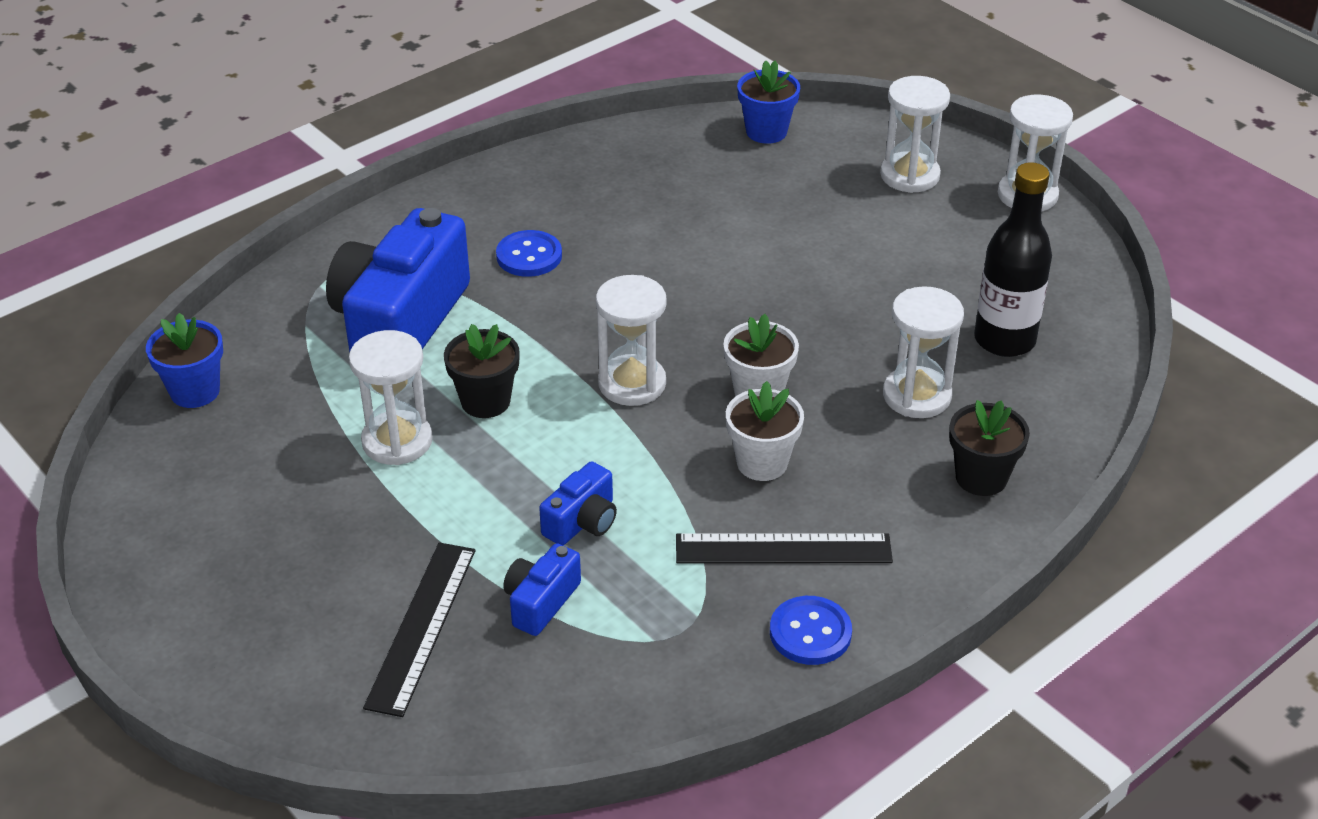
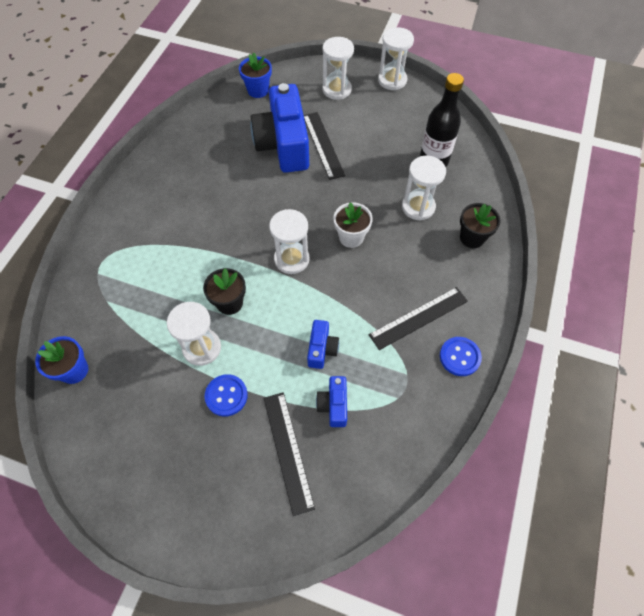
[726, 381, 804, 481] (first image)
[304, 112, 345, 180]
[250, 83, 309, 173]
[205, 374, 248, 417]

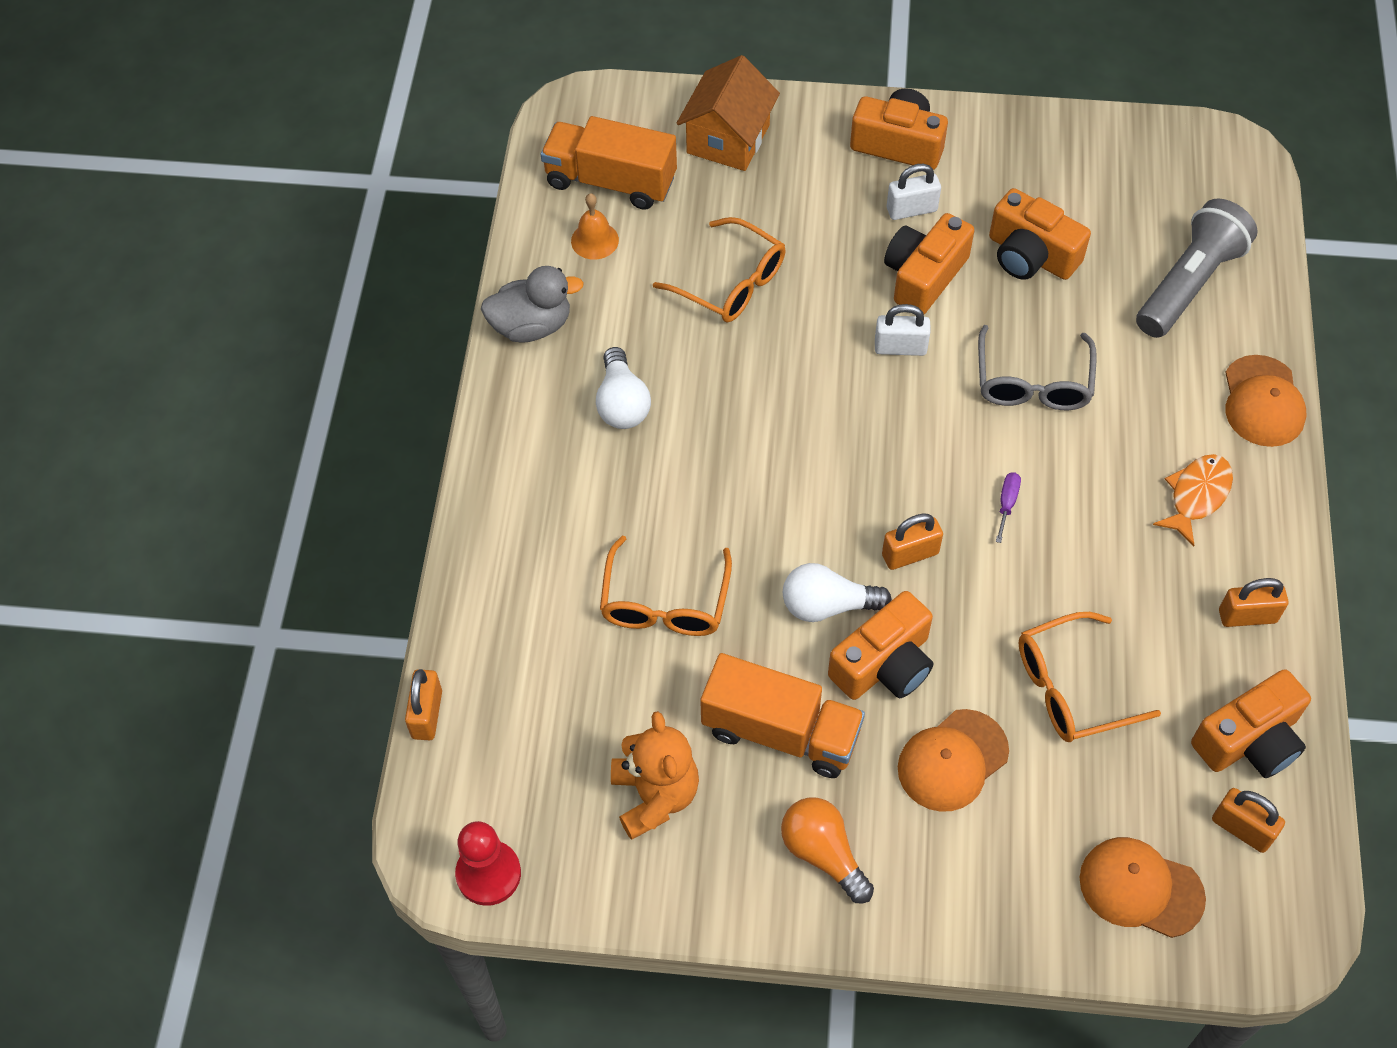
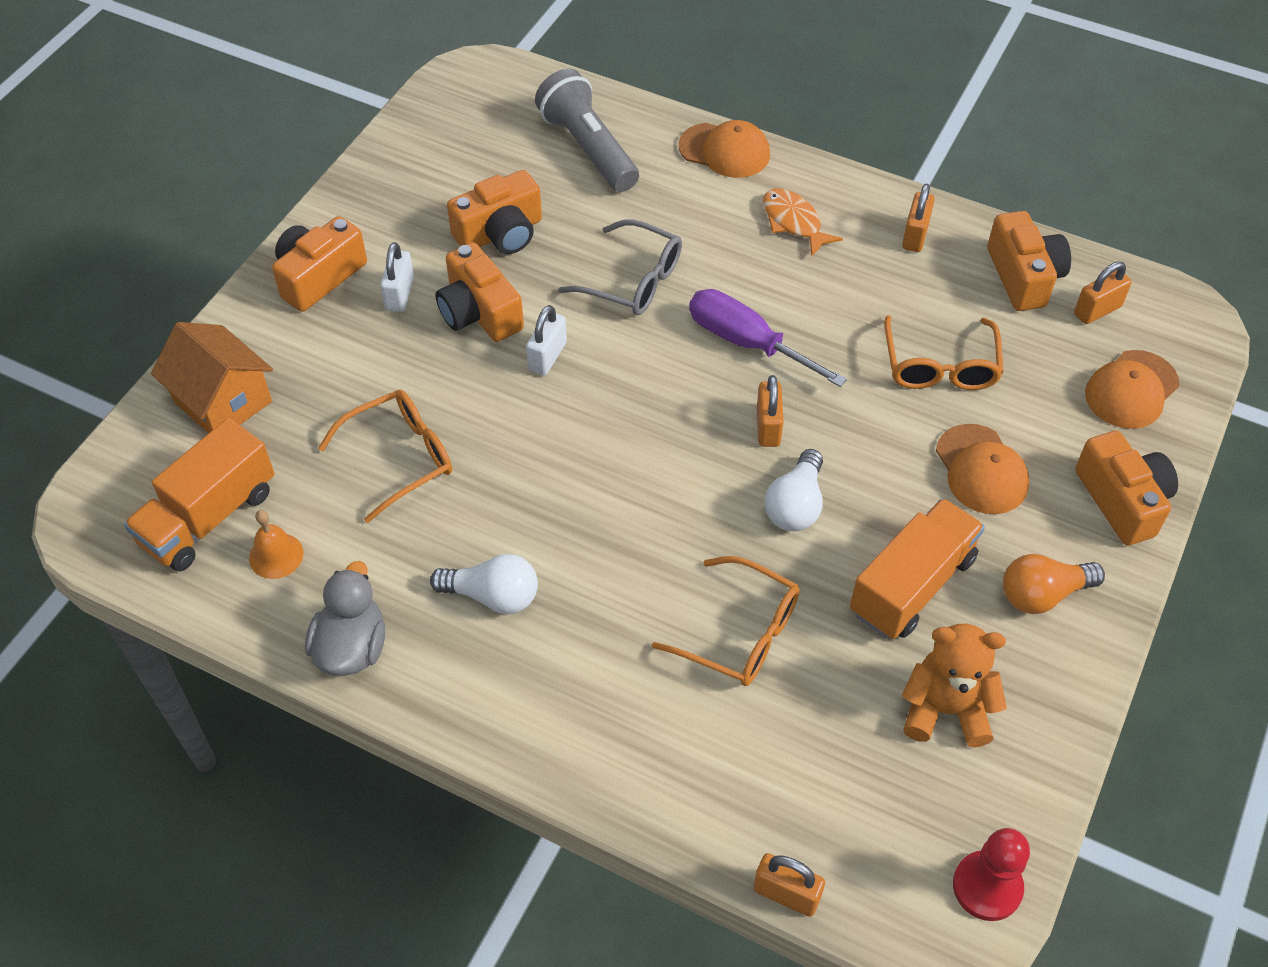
[1075, 431, 1178, 546]
[689, 289, 847, 387]

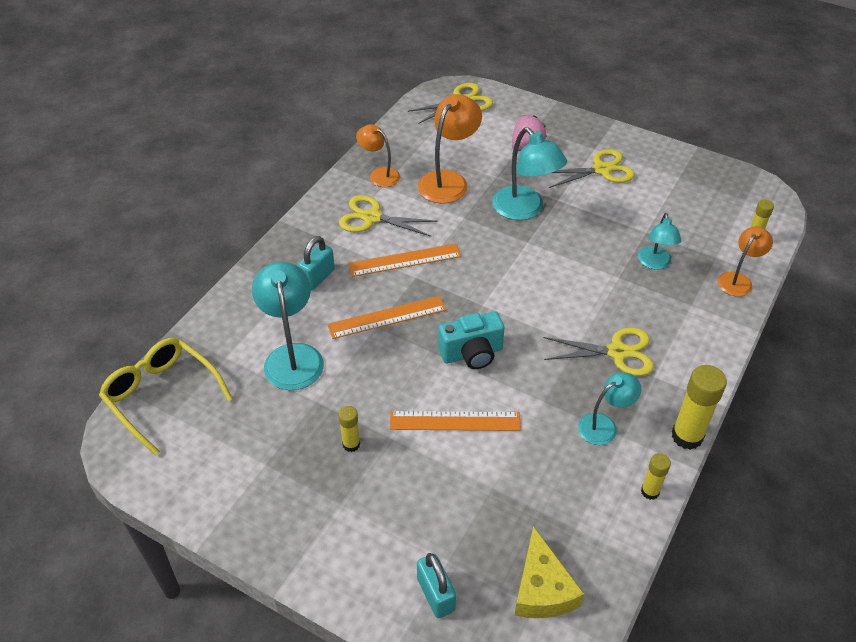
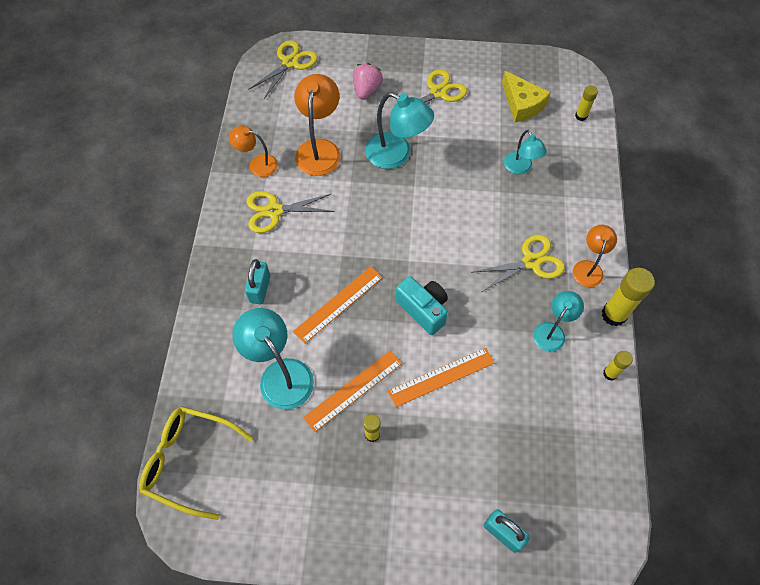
[303, 350, 402, 432]
[502, 71, 550, 122]
[573, 225, 617, 287]
[396, 276, 448, 335]

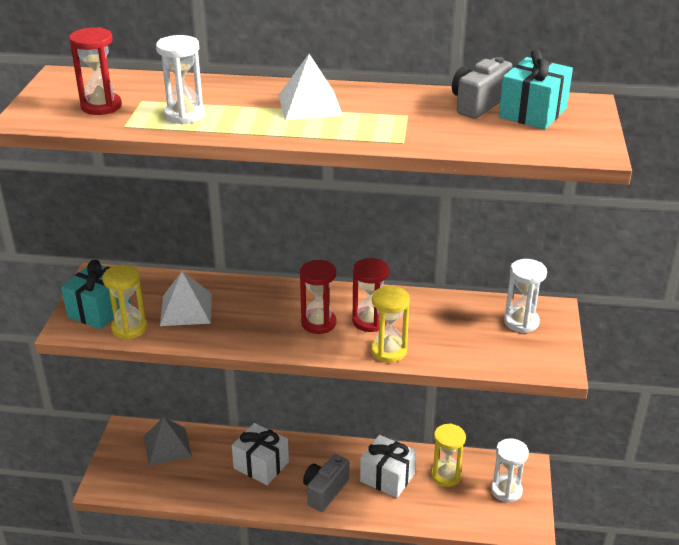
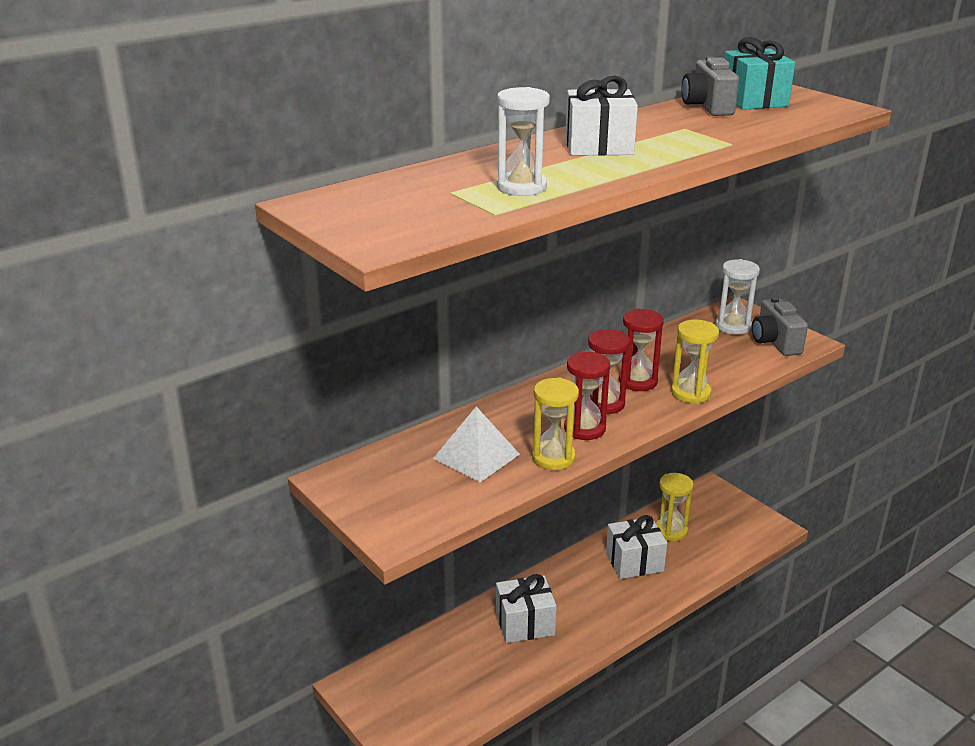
[61, 259, 131, 329] (first image)
[144, 417, 192, 466] (first image)
[491, 438, 529, 503] (first image)
[564, 352, 610, 440]
[532, 378, 579, 470]
[752, 297, 808, 356]
[565, 76, 638, 156]

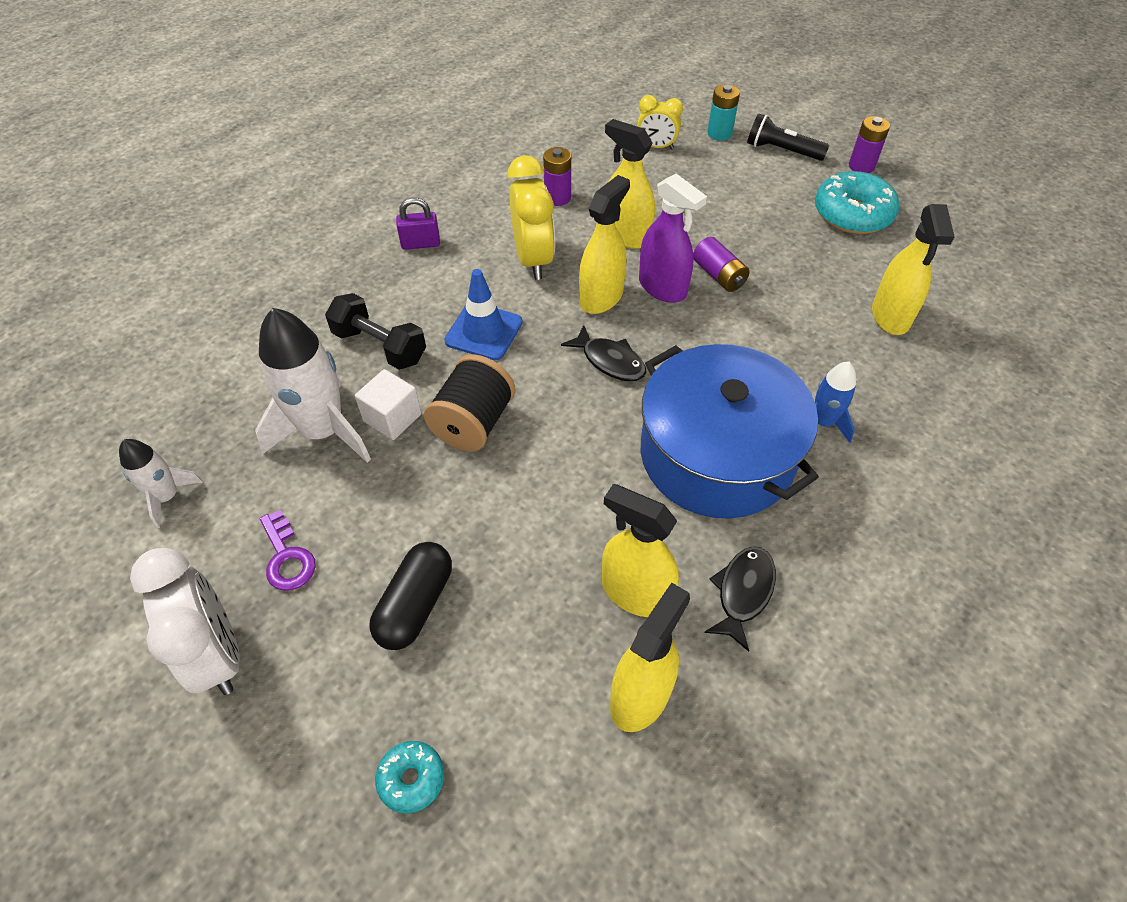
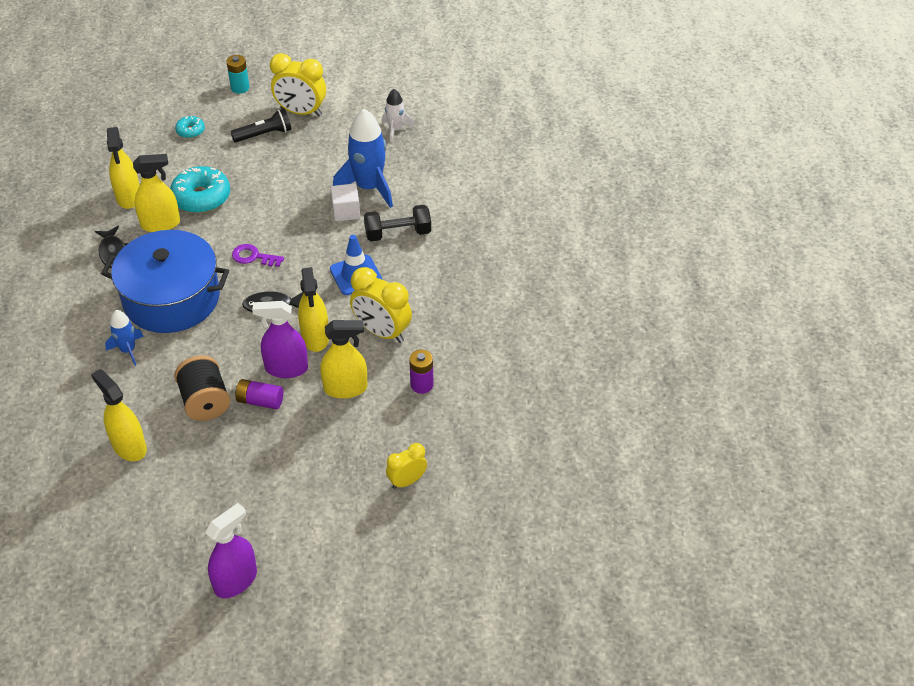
[369, 542, 452, 650] (first image)
[396, 198, 440, 250] (first image)
[232, 244, 284, 267]
[174, 355, 230, 421]
[226, 55, 249, 94]
[230, 109, 292, 142]
[170, 166, 230, 213]
[205, 503, 257, 598]
[270, 53, 326, 116]
[333, 109, 393, 208]

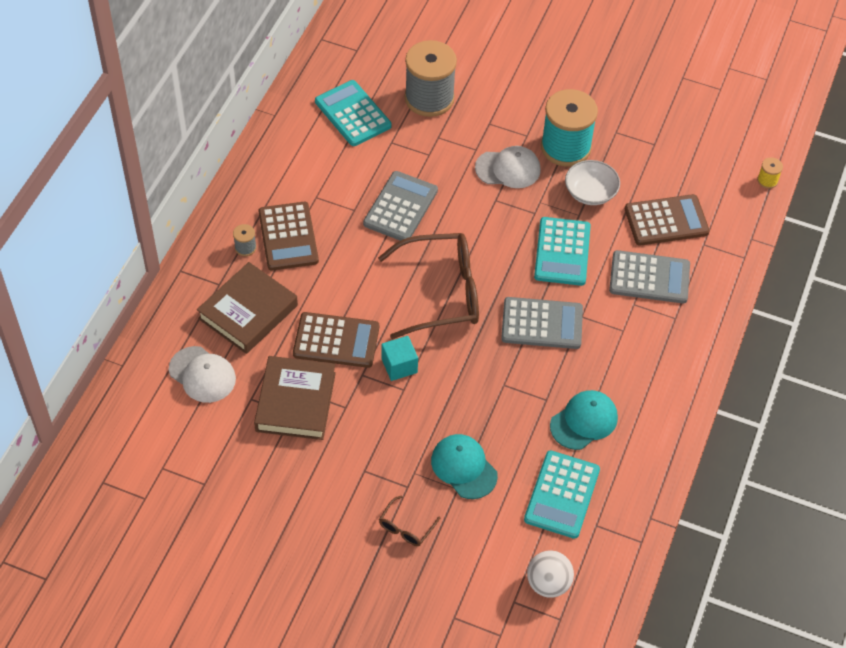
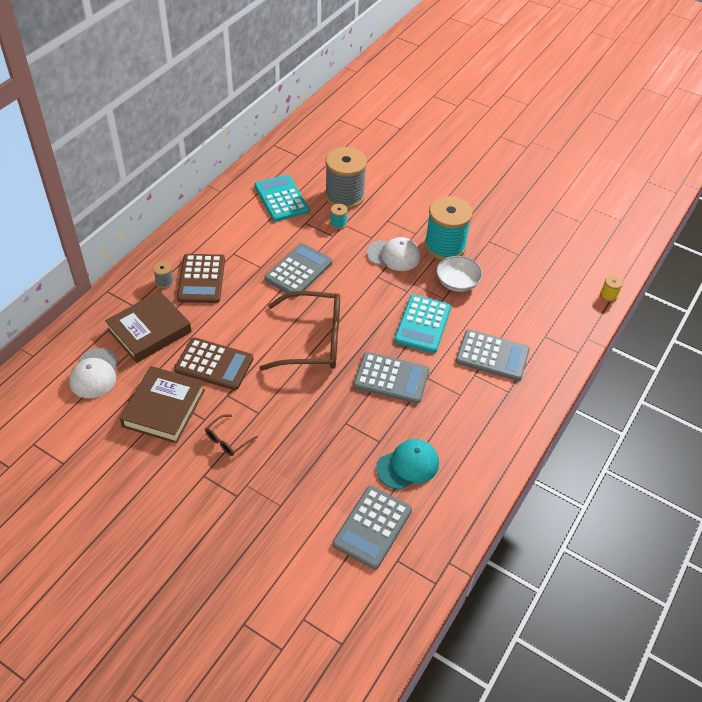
[381, 336, 418, 381] (first image)
[431, 434, 498, 499] (first image)
[527, 550, 574, 598] (first image)
[625, 194, 710, 246] (first image)
[330, 204, 348, 229]
[205, 414, 258, 456]
[332, 486, 412, 569]
[69, 348, 119, 398]

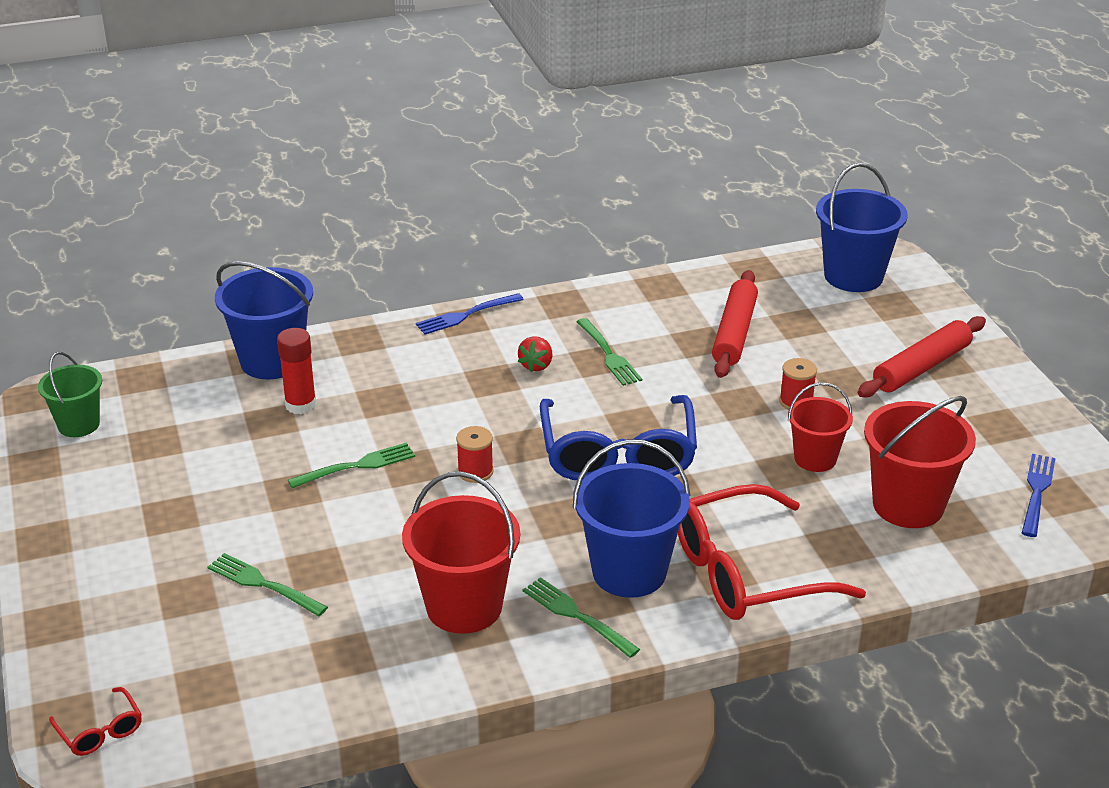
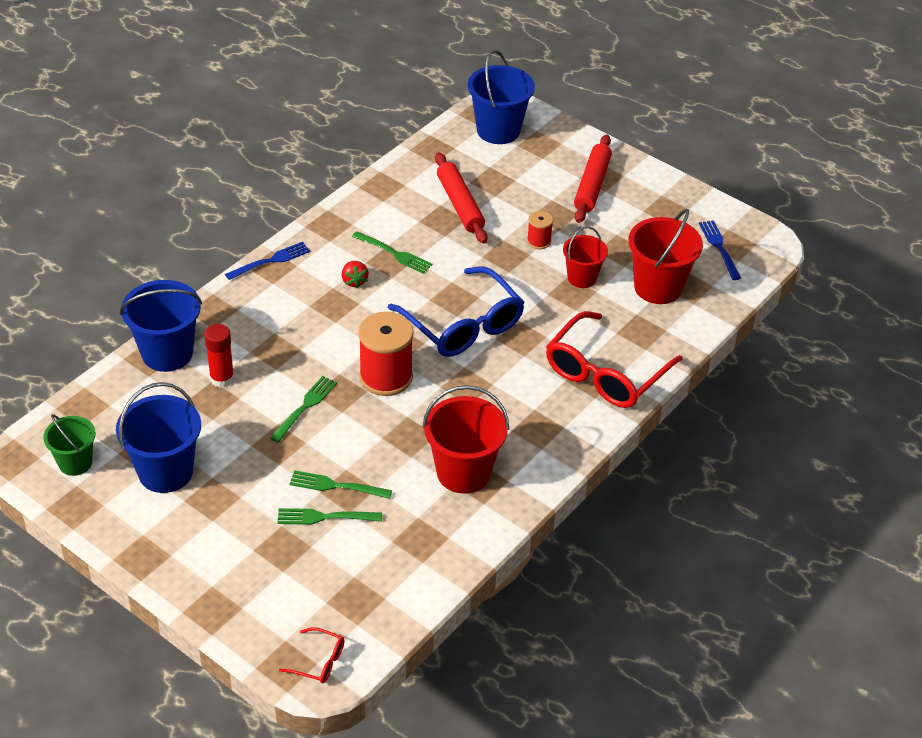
[289, 470, 392, 499]
[116, 382, 201, 493]
[225, 242, 310, 280]
[358, 312, 414, 396]

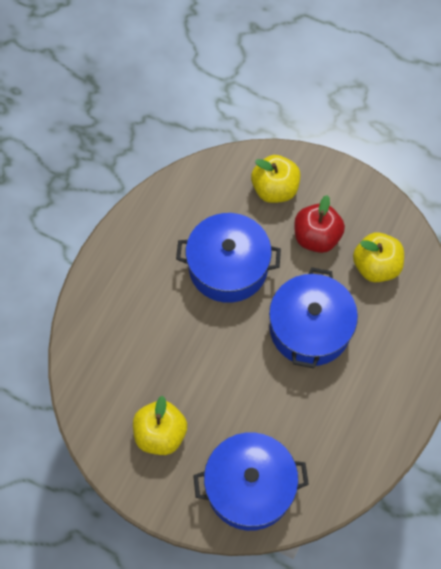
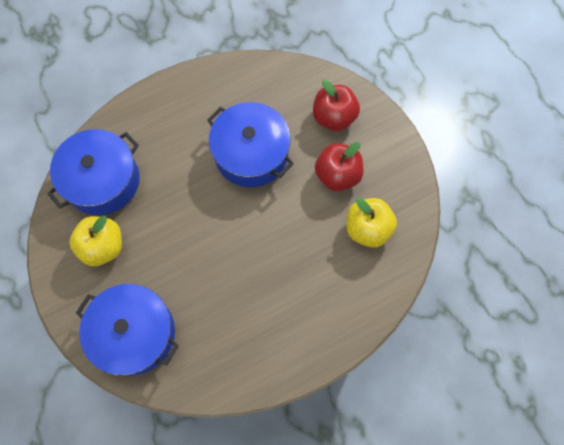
[47, 129, 139, 215]
[313, 79, 360, 131]

